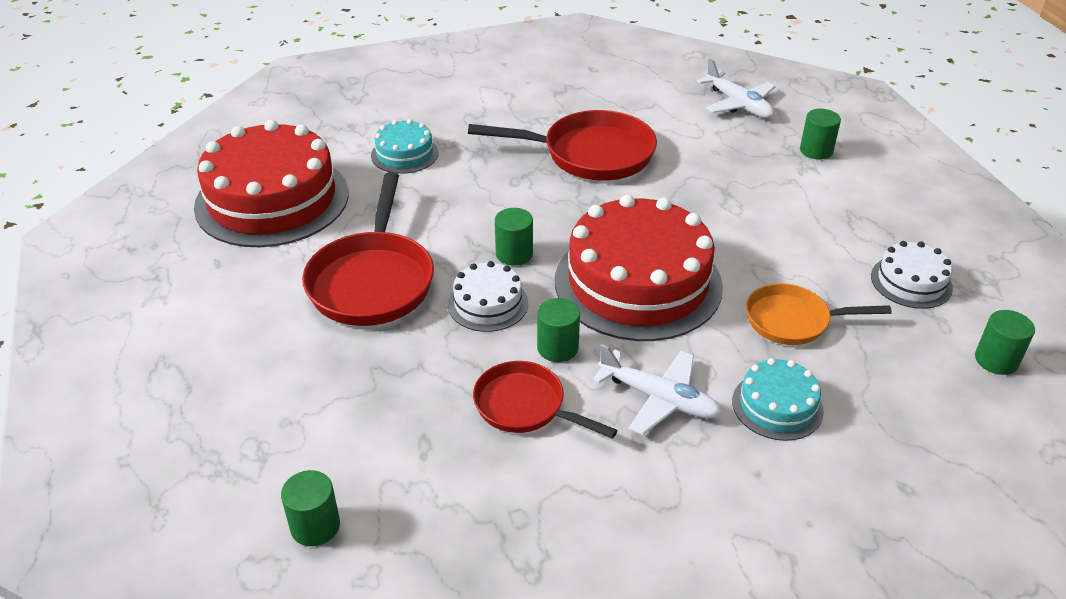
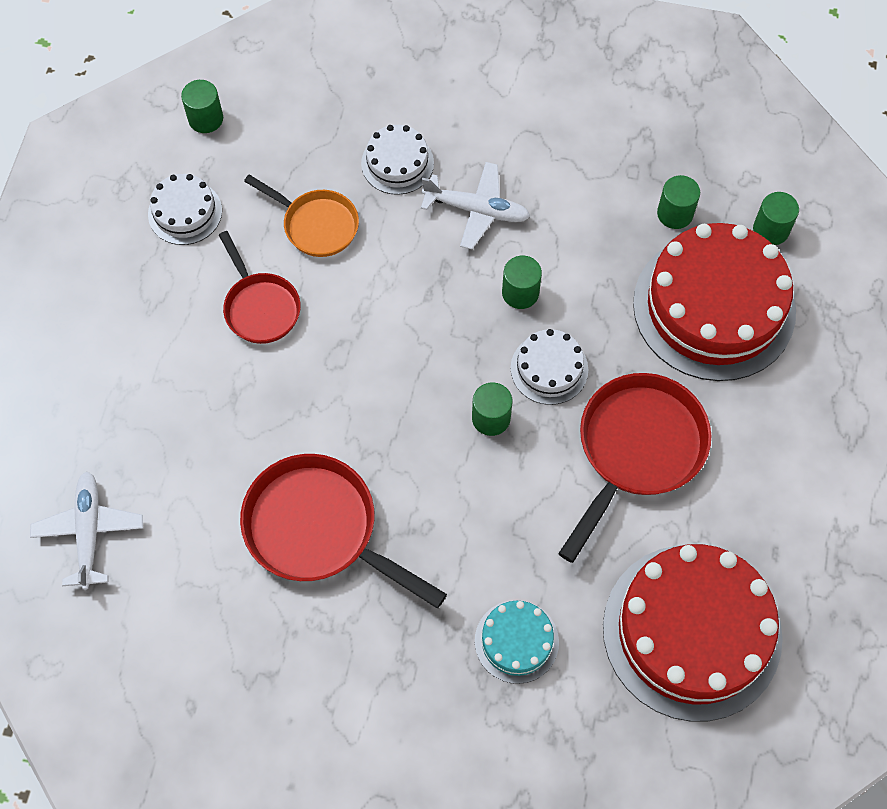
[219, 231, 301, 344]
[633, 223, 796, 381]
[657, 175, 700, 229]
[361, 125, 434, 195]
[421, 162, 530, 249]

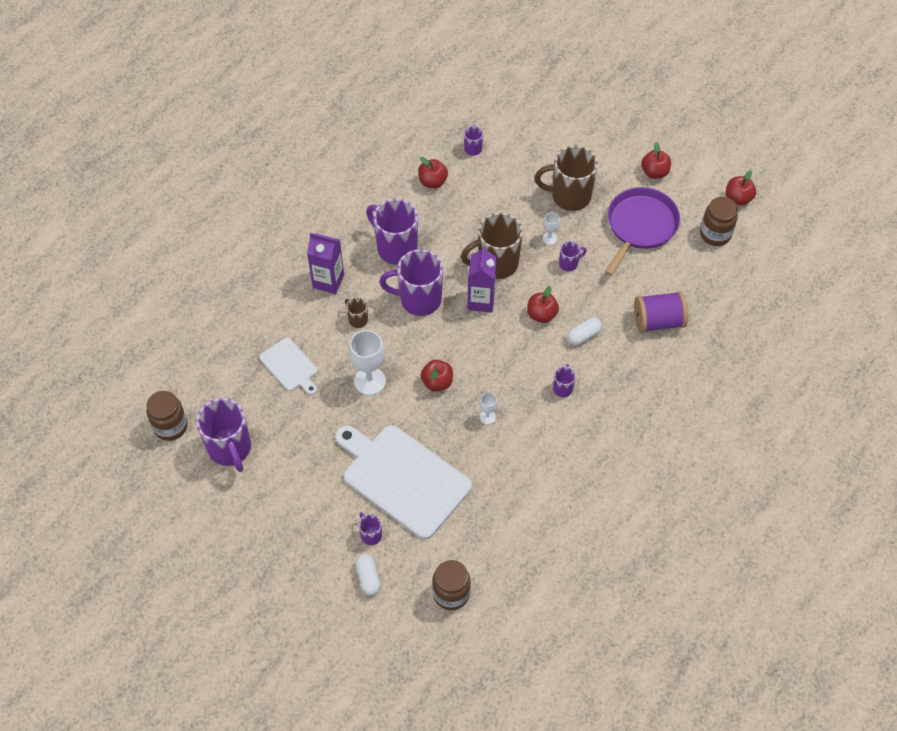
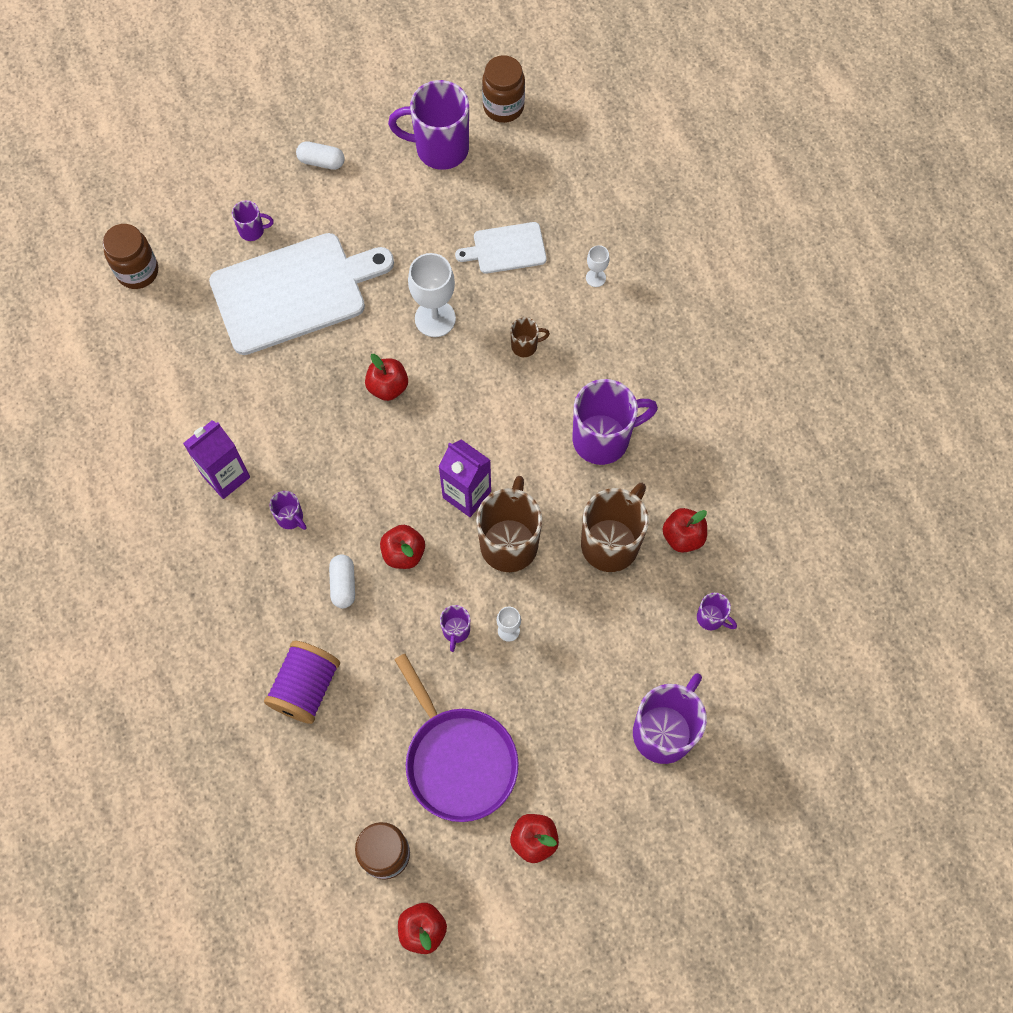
[183, 420, 250, 499]
[296, 141, 345, 170]
[633, 673, 707, 764]
[586, 245, 610, 287]
[581, 483, 649, 572]

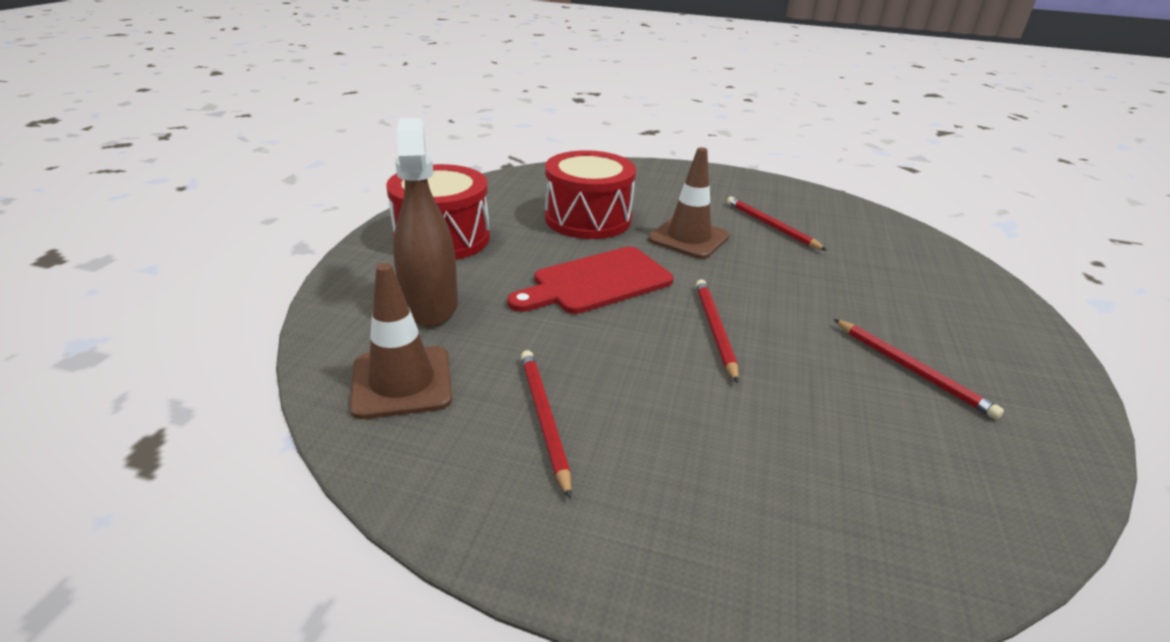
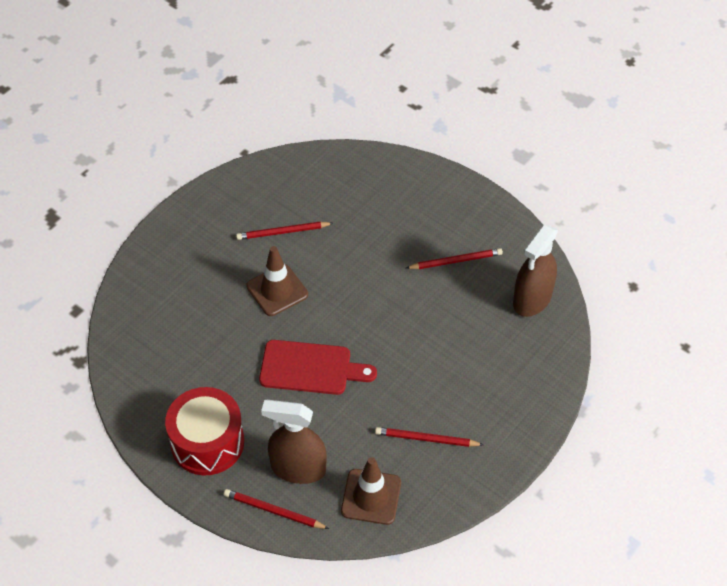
[545, 150, 636, 239] (first image)
[513, 225, 558, 317]
[224, 489, 329, 529]
[259, 340, 377, 395]

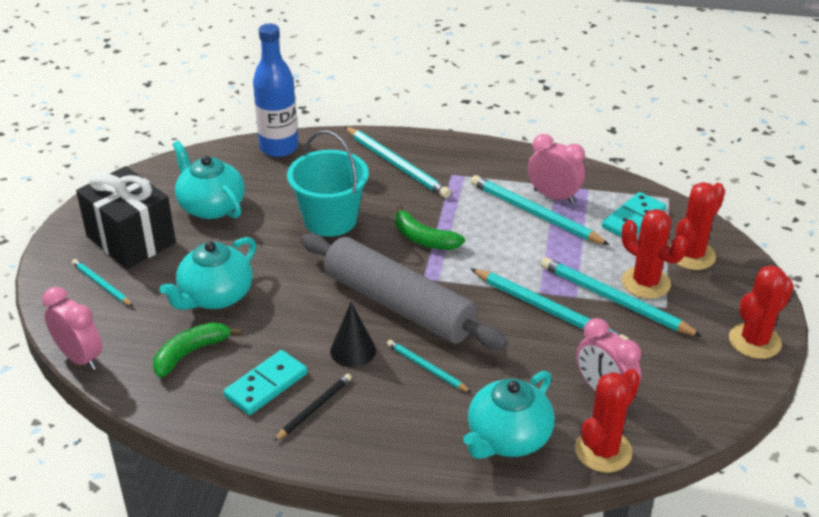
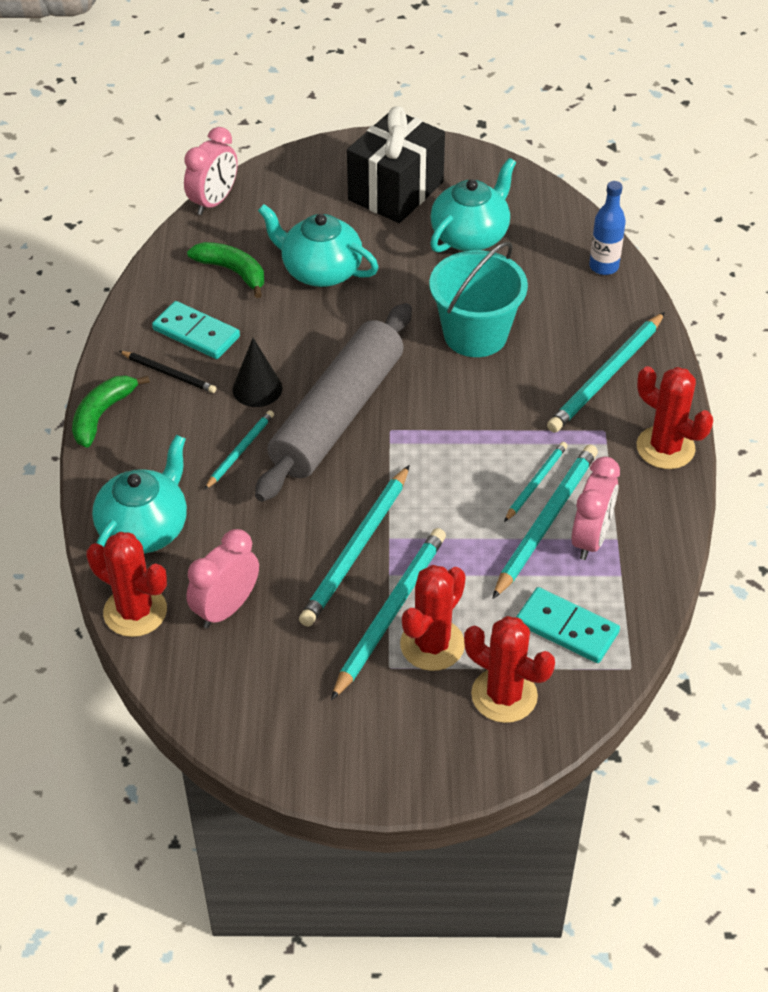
[504, 442, 568, 522]
[72, 375, 150, 448]
[637, 366, 713, 469]
[92, 435, 187, 554]
[589, 181, 626, 275]

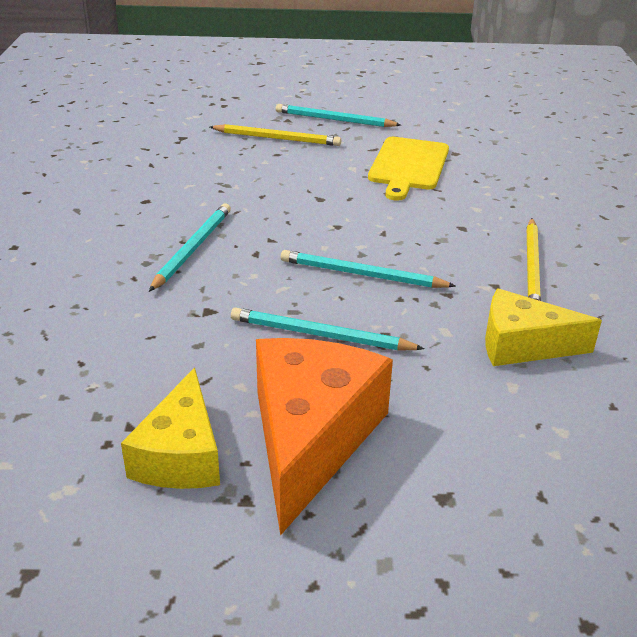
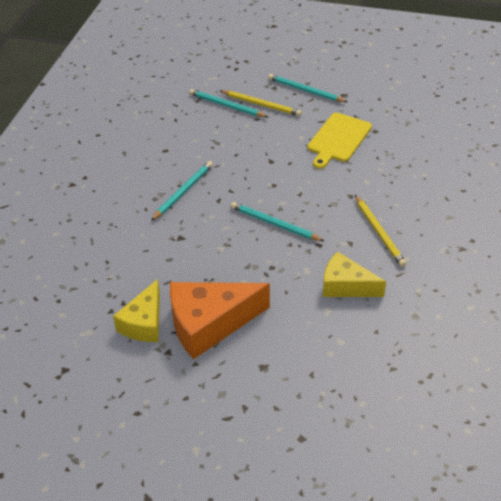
[189, 89, 268, 117]
[170, 282, 270, 360]
[355, 195, 406, 267]

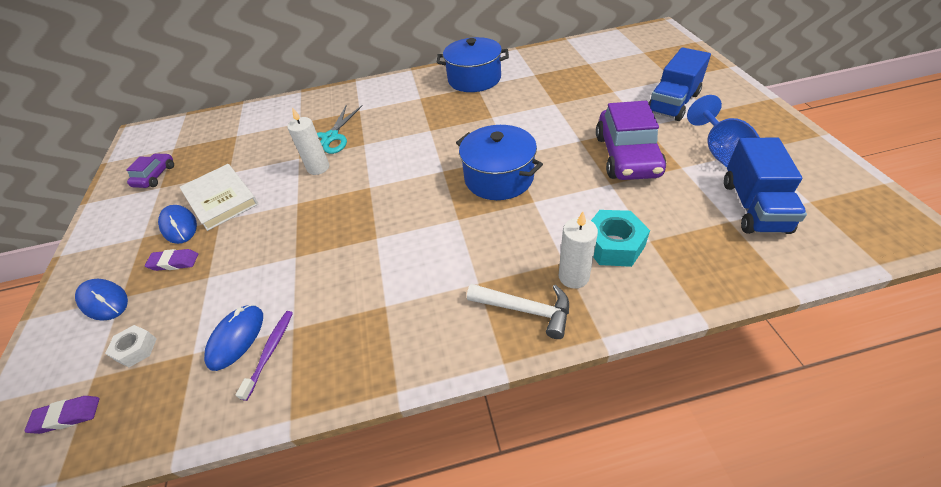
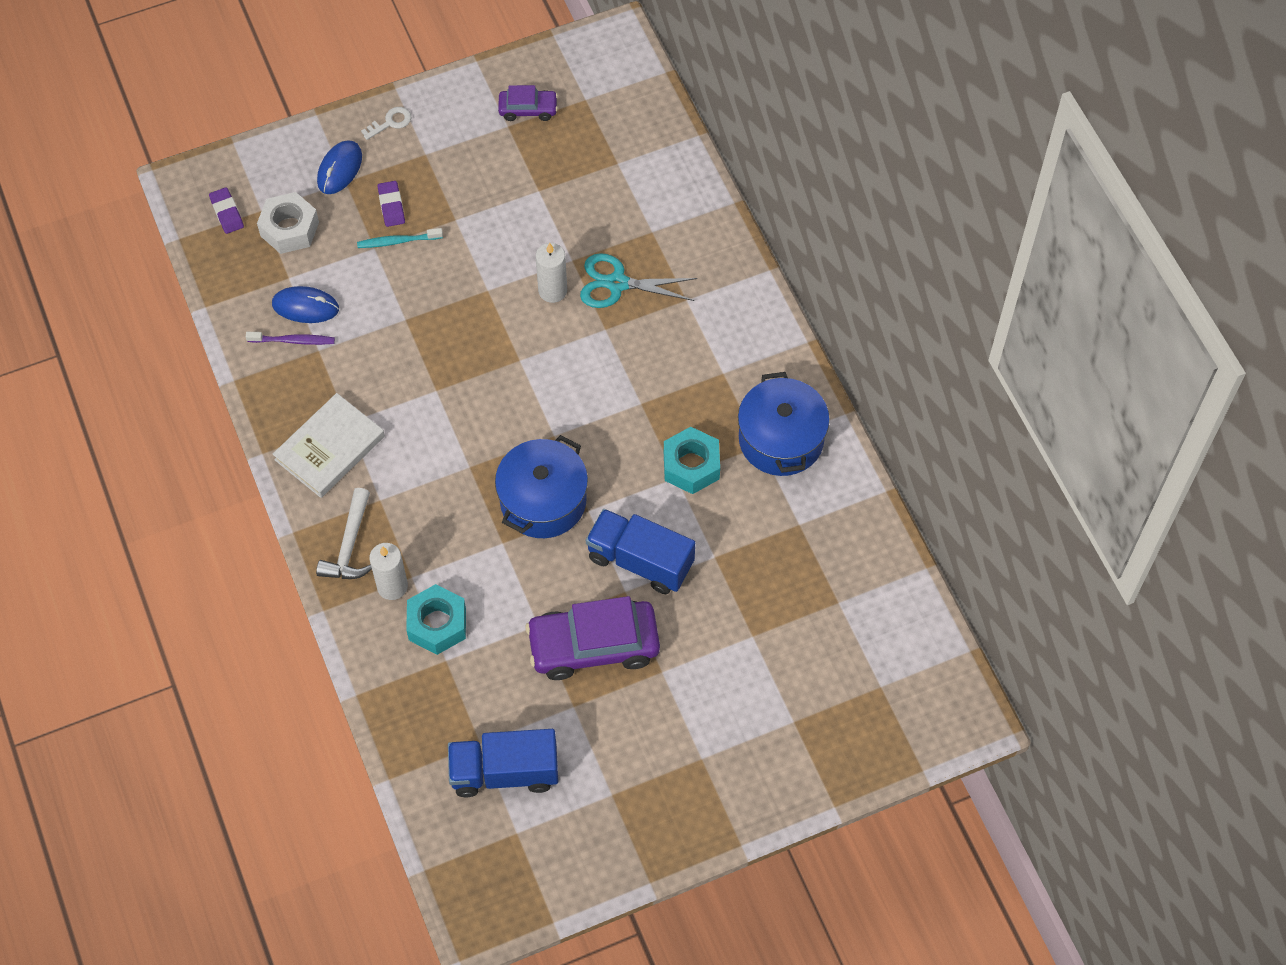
[158, 205, 197, 244] (first image)
[687, 95, 760, 167] (first image)
[357, 228, 443, 248]
[361, 107, 411, 140]
[664, 427, 720, 494]
[273, 393, 385, 498]
[586, 509, 695, 594]
[257, 192, 319, 254]

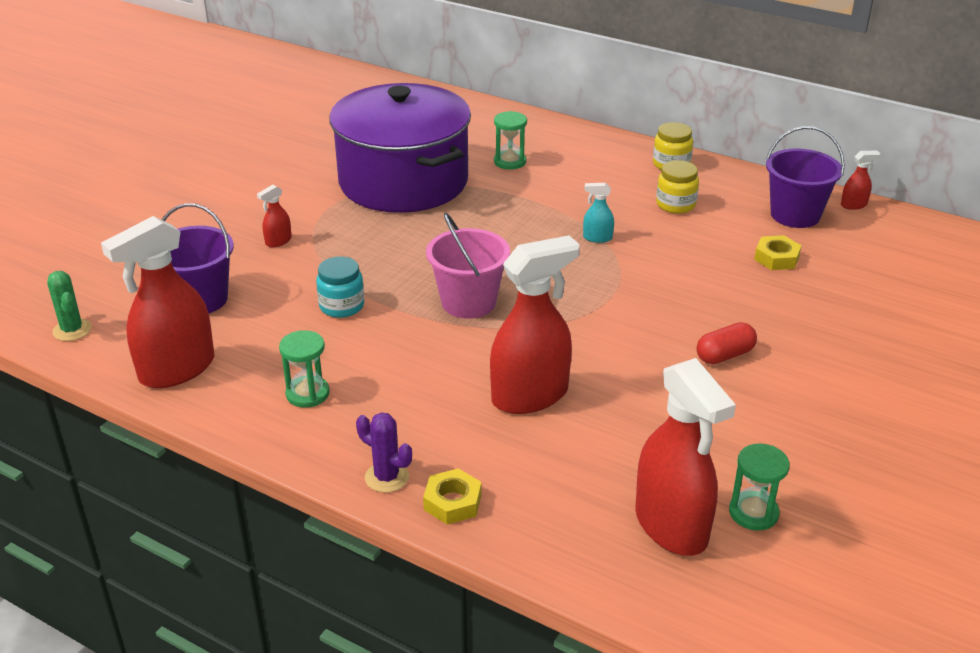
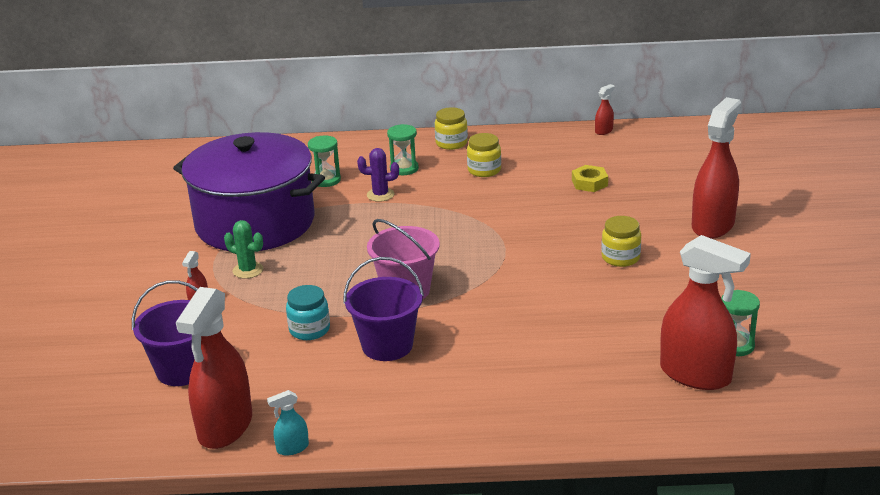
[423, 468, 482, 524] (first image)
[224, 220, 263, 279]
[387, 124, 419, 175]
[357, 148, 399, 202]
[692, 97, 741, 239]
[267, 390, 309, 456]
[343, 257, 424, 361]
[601, 216, 641, 267]

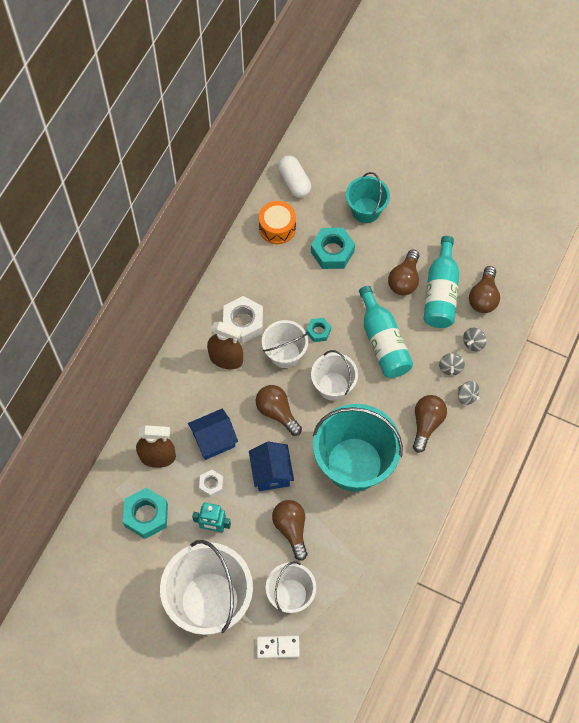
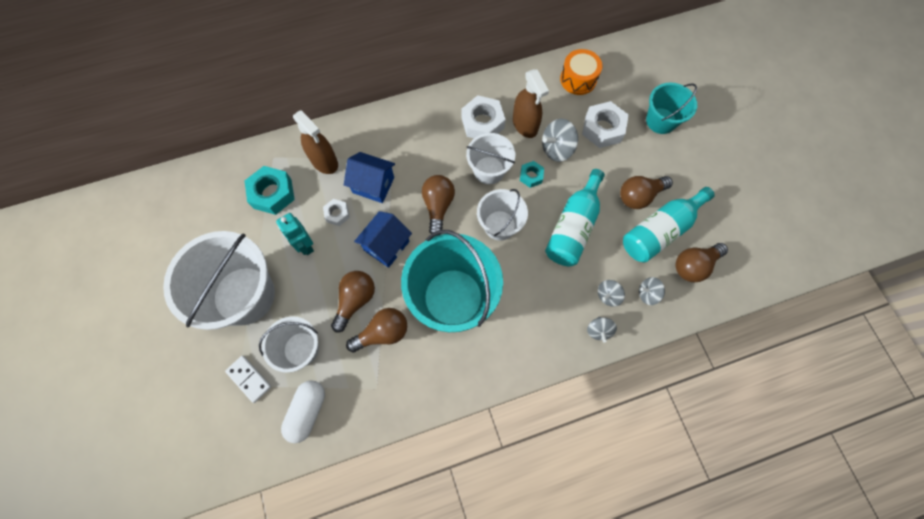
[542, 119, 578, 162]
[513, 69, 549, 138]
[281, 380, 325, 443]
[346, 308, 407, 353]
[582, 101, 629, 148]

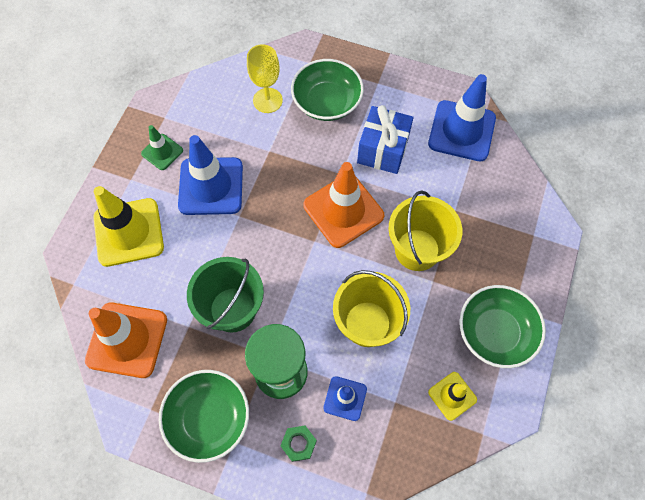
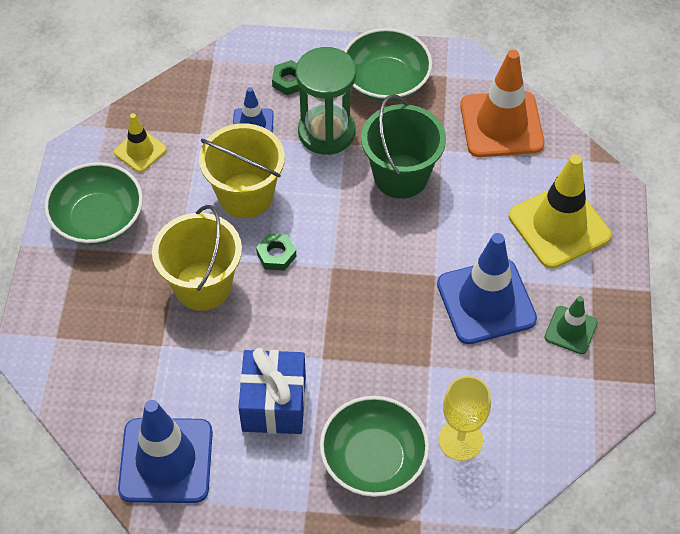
[303, 162, 384, 248] (first image)
[256, 234, 296, 271]

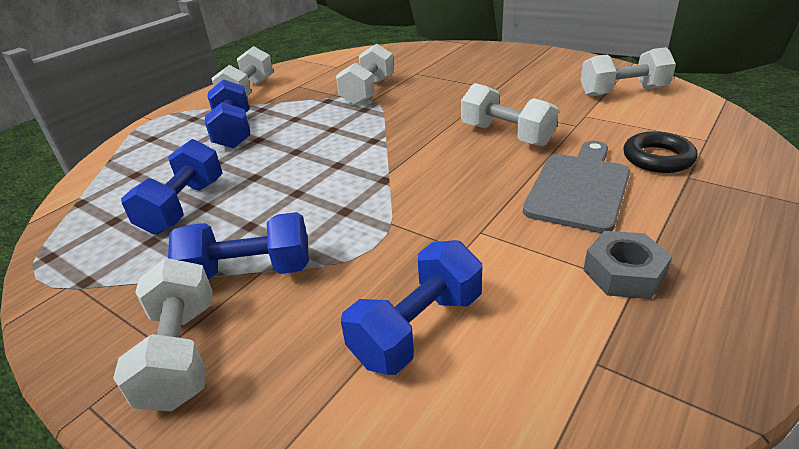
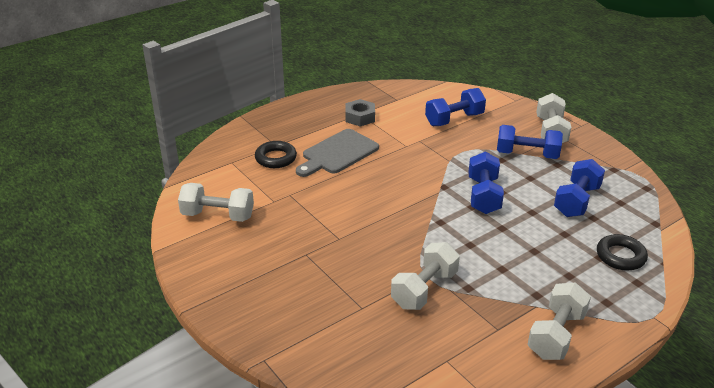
[461, 83, 559, 146] (first image)
[597, 234, 648, 271]
[468, 151, 504, 214]

